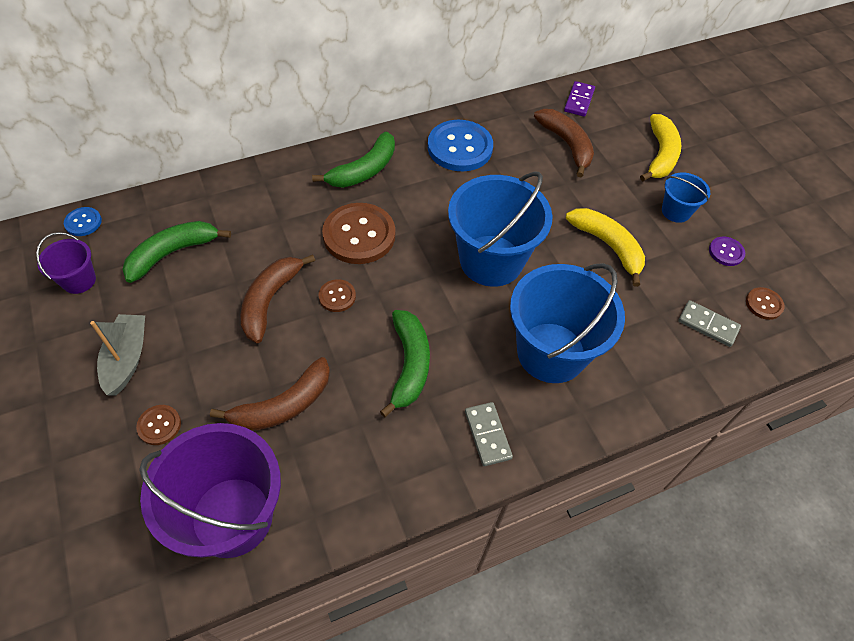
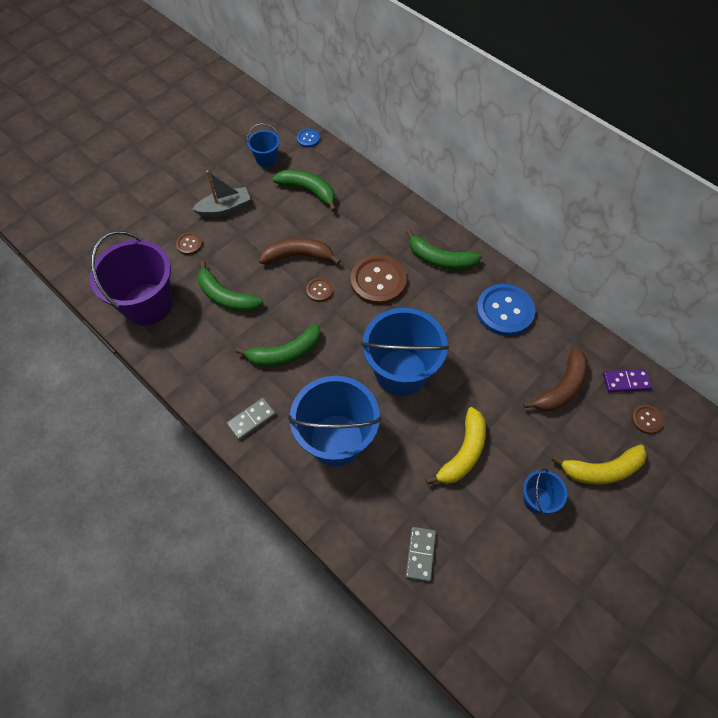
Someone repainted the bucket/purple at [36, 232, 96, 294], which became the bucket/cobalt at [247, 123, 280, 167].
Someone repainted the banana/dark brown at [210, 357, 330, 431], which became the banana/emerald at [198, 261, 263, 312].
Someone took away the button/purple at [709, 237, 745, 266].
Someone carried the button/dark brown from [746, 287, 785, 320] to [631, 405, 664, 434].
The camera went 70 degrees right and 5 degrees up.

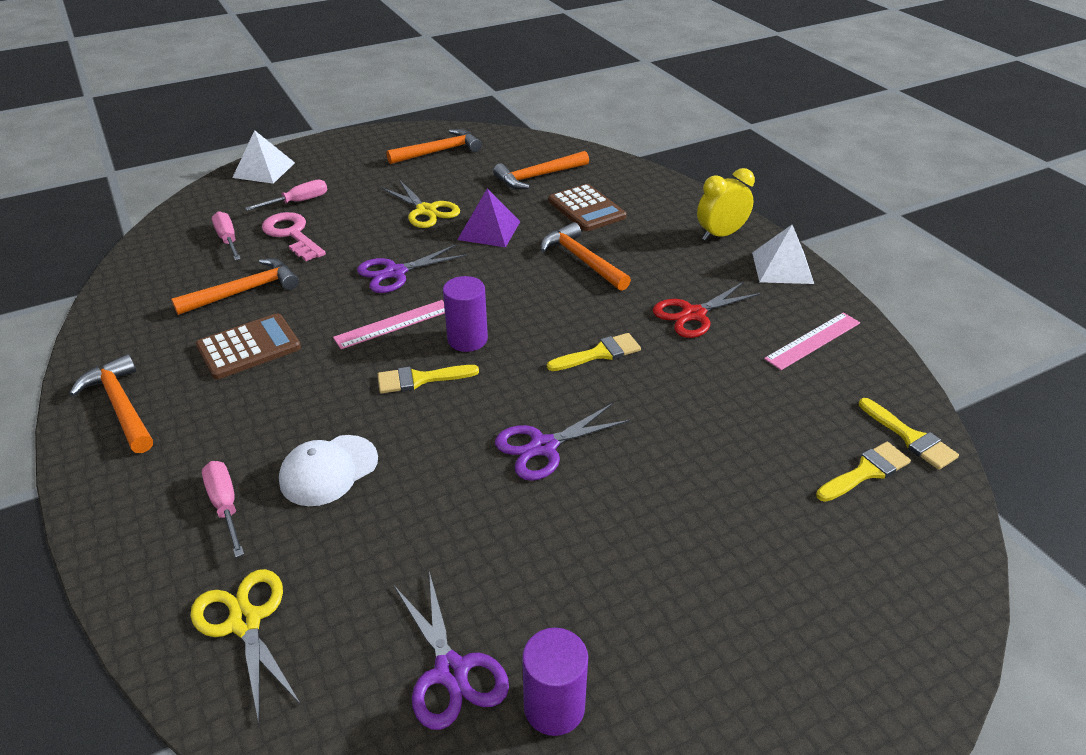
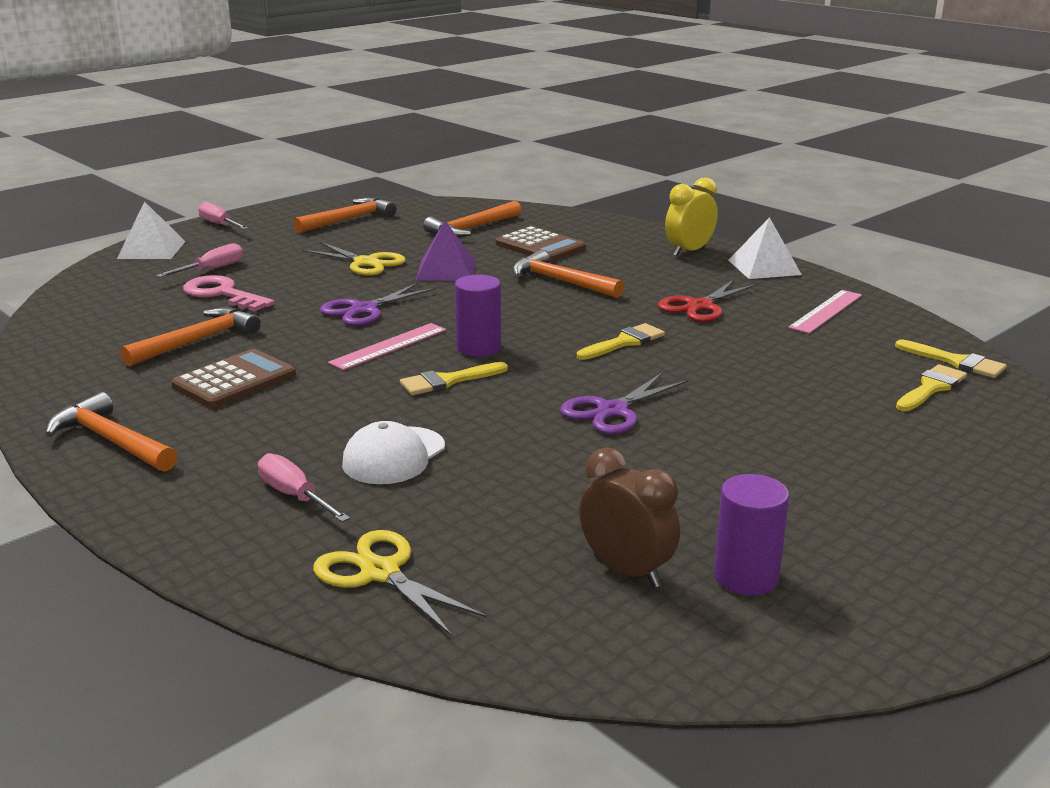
Someone carried the screwdriver/rosy from [212, 211, 241, 260] to [198, 202, 249, 230].
Someone swapped the pair of scissors/purple at [394, 571, 509, 730] for the clock/dark brown at [579, 447, 680, 588].
The camera went 15 degrees left and 15 degrees down.

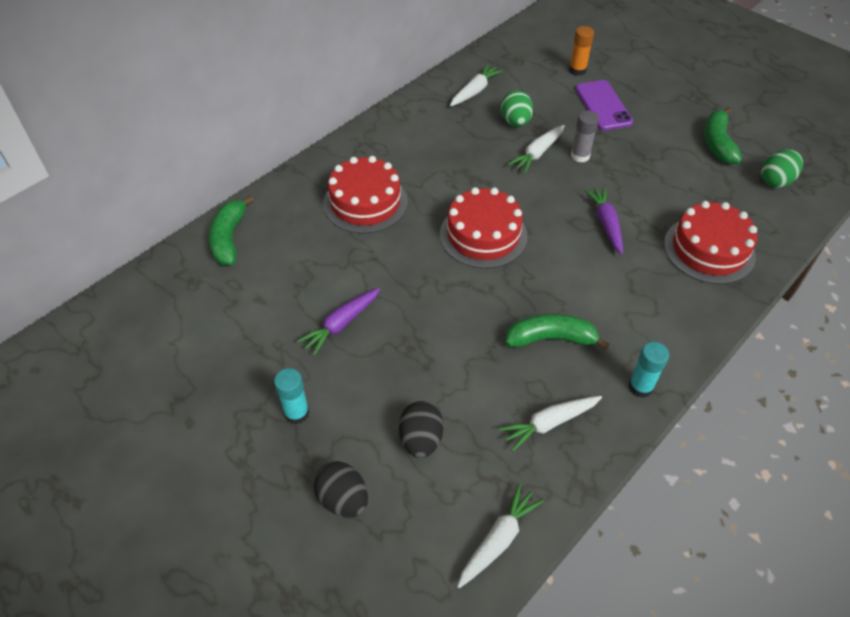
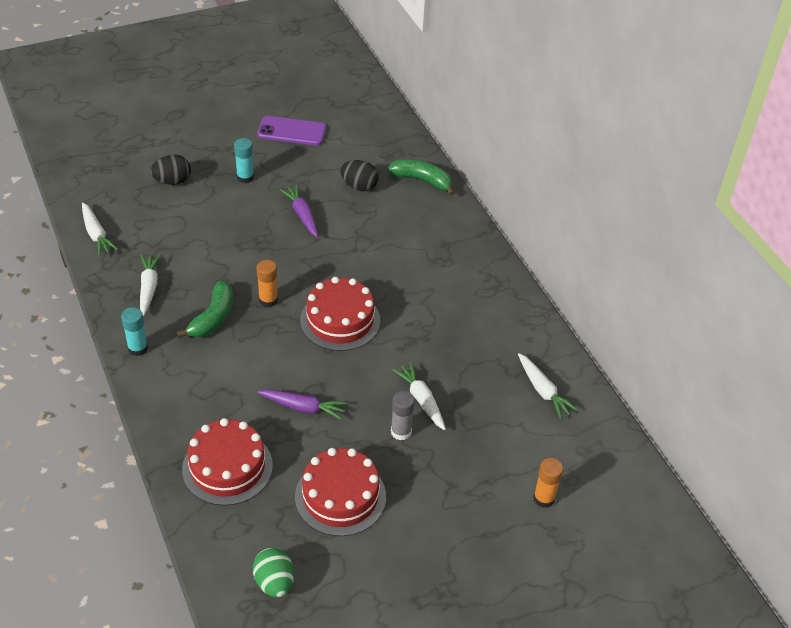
Someone carried the gateau/scarlet from [323, 156, 408, 234] to [295, 448, 386, 536].
Someone carried the egg/jet-black from [399, 401, 443, 458] to [340, 160, 379, 191].
Someone took away the egg/emerald at [501, 90, 533, 127].
Someone carried the smartphone/purple from [575, 80, 633, 130] to [257, 116, 326, 146].
Someone took away the banana/emerald at [704, 107, 742, 164].
Someone put down the glue stick/bright orange at [256, 260, 278, 307].
The camera went 110 degrees right and 5 degrees down.

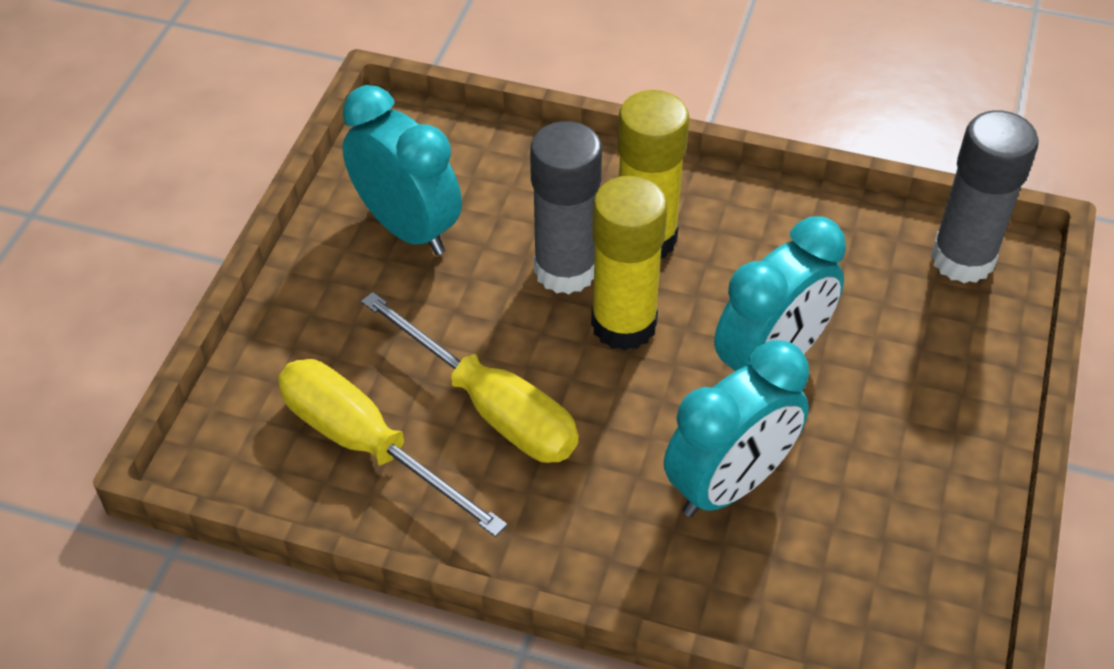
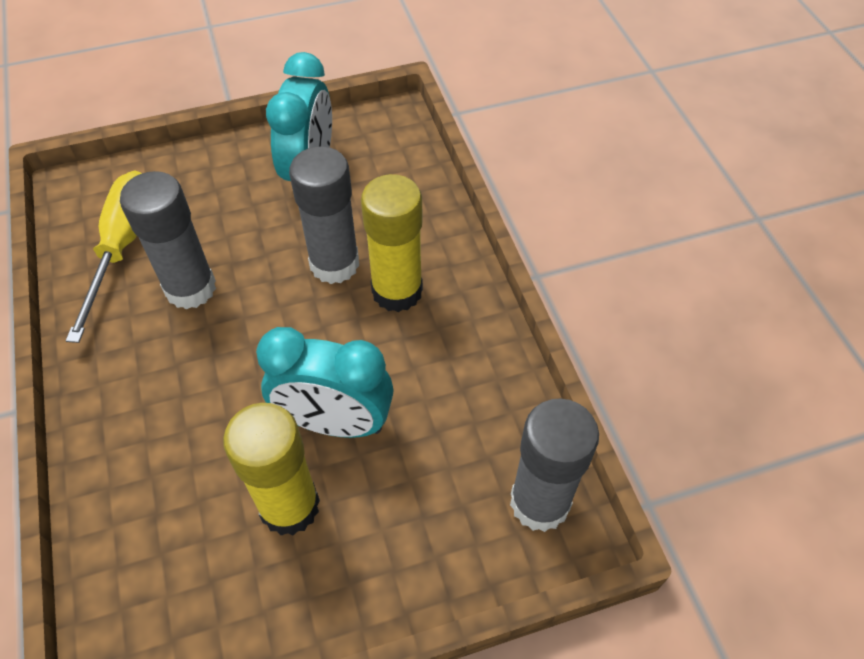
Someone swapped the screwdriver/golden at [361, 292, 579, 463] for the glue stick/gray at [120, 171, 216, 309].
Someone carried the glue stick/golden from [591, 176, 668, 351] to [223, 403, 320, 535].
Someone took away the clock/aqua at [664, 340, 809, 517].
The camera went 55 degrees right and 5 degrees up.

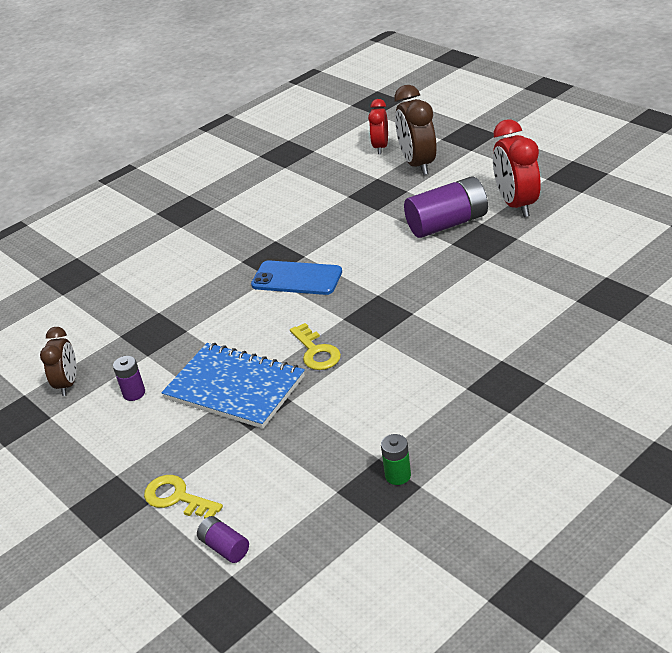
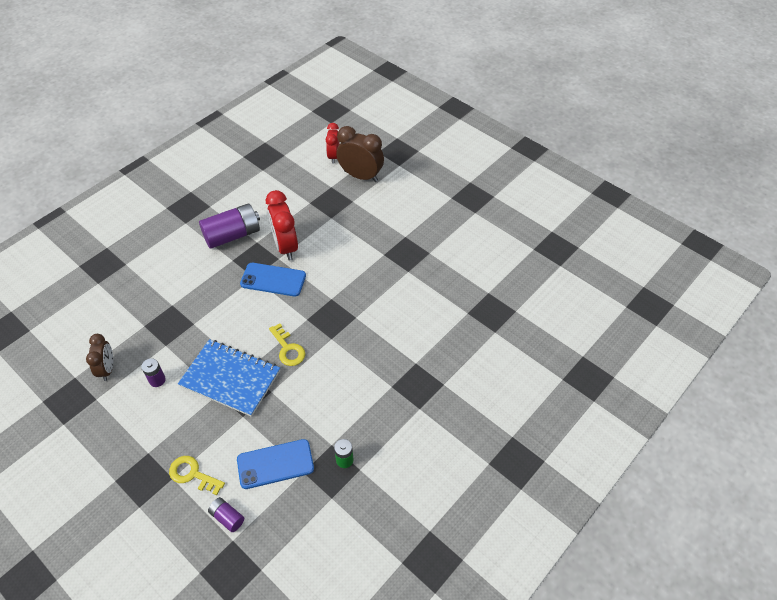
Someone rotated the clock/dark brown at [394, 85, 437, 175] by 135 degrees clockwise.
Someone carried the AA battery/purple from [404, 176, 488, 238] to [199, 203, 260, 249].
Someone carried the clock/scarlet from [493, 119, 541, 217] to [266, 190, 298, 260].
Someone put down the smartphone/cobalt at [237, 439, 314, 489].
The camera went 10 degrees left and 15 degrees up.

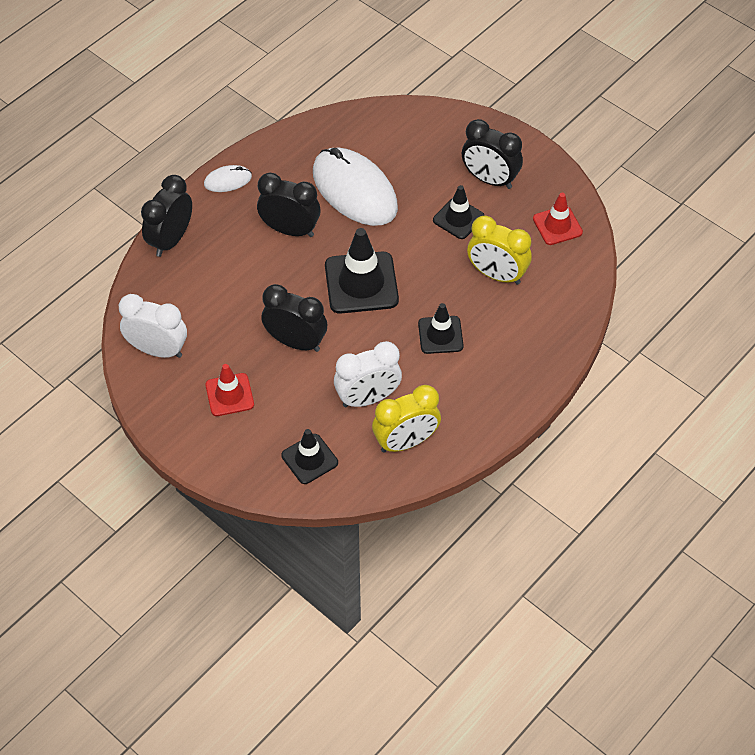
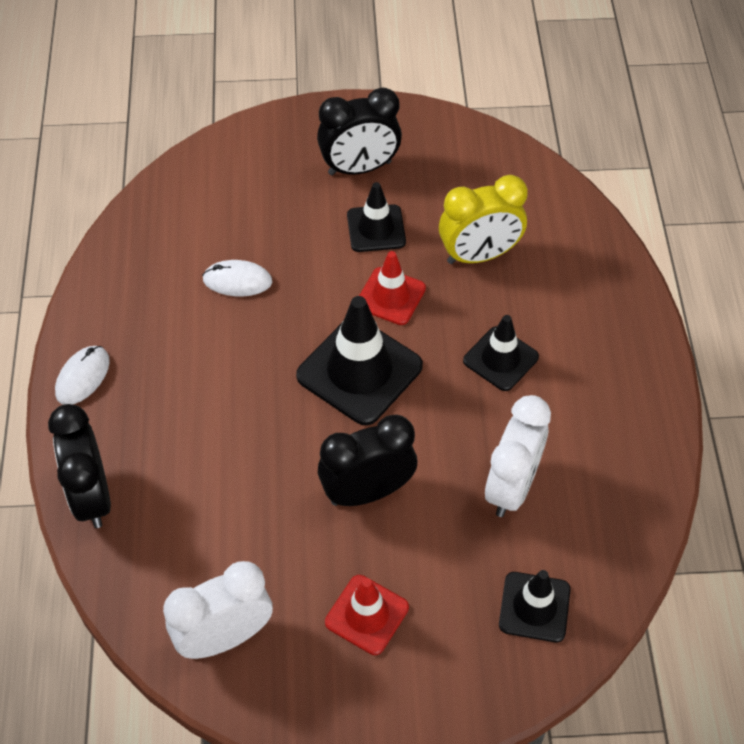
Someone took away the clock/jet-black at [257, 173, 321, 237].
Someone scaled the mouse/pure white at [313, 148, 398, 226] by 0.45.
Someone took away the clock/golden at [372, 385, 441, 453].
Someone carried the safety cone/scarlet from [533, 193, 583, 245] to [359, 251, 426, 325].
The camera went 45 degrees left and 0 degrees up.

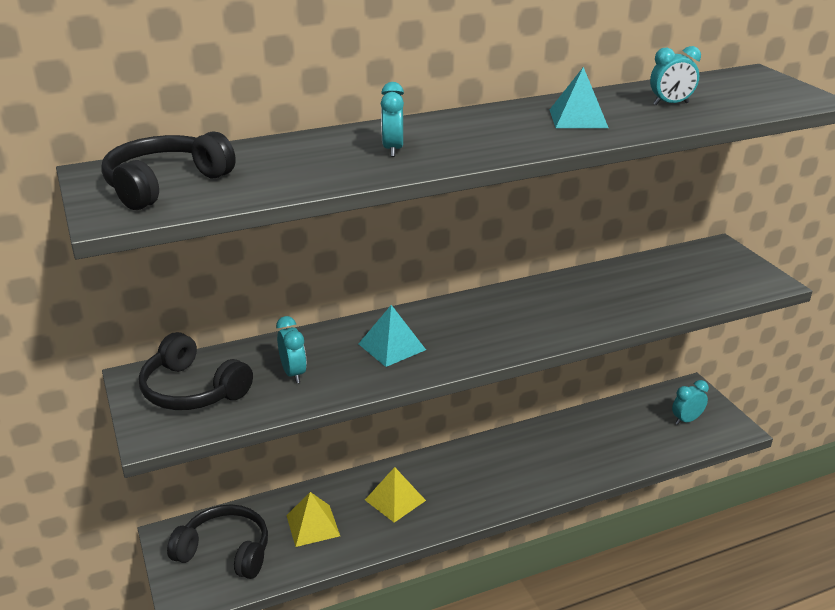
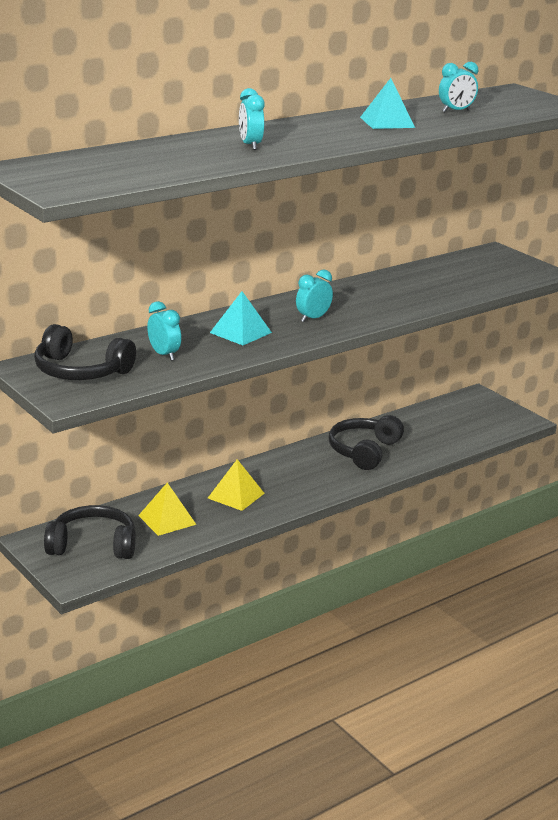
Someone carried the headset/jet-black from [101, 131, 236, 210] to [329, 415, 404, 470].
Someone carried the clock/aqua from [672, 380, 709, 425] to [296, 270, 333, 322].
The camera went 15 degrees left and 5 degrees down.

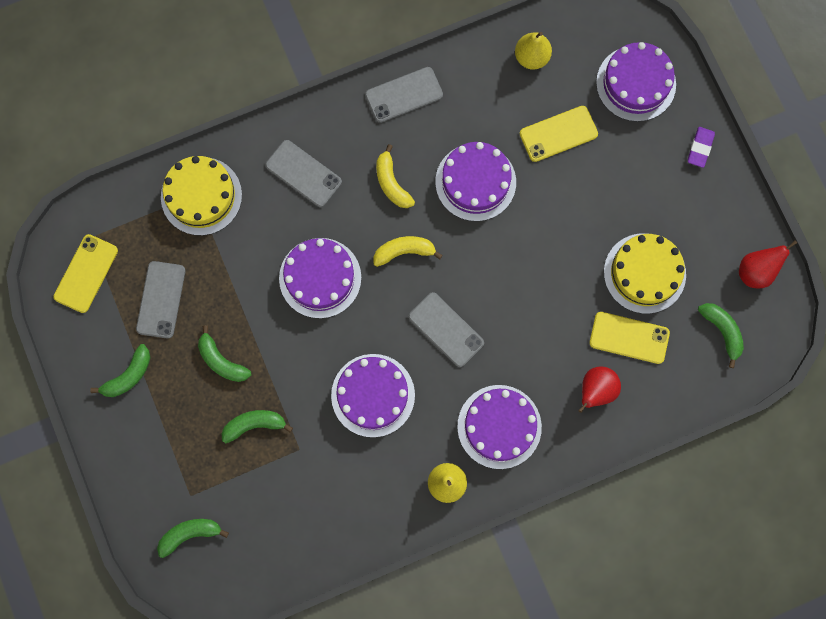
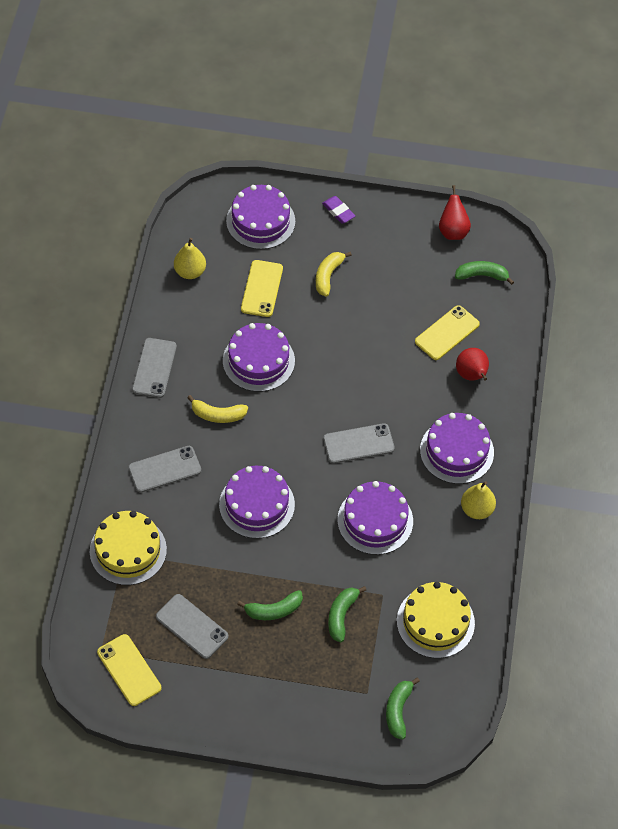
Someone took away the banana/emerald at [90, 344, 150, 397].
Someone carried the banana/golden from [373, 236, 443, 267] to [316, 252, 352, 296].
Someone carried the gateau/golden from [604, 233, 686, 314] to [397, 582, 475, 658].
The camera went 60 degrees left and 20 degrees down.

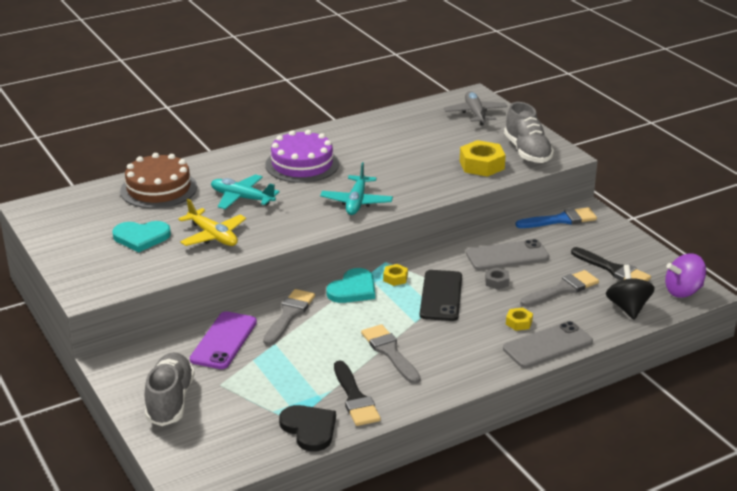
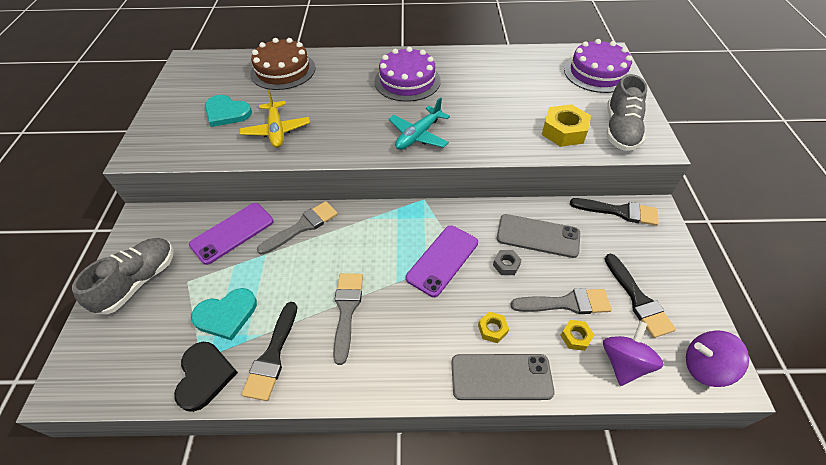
Someone took away the toy plane/aqua at [211, 174, 280, 209].
Someone carried the heart/aqua from [326, 268, 375, 303] to [191, 288, 257, 340].
Someone carried the hex nut/golden from [383, 264, 408, 286] to [560, 320, 594, 351].
Someone repainted the smartphone/jet-black at [420, 270, 462, 321], which became the smartphone/purple at [406, 225, 478, 297].
Someone swapped the toy plane/gray at [444, 91, 508, 125] for the gateau/purple at [564, 39, 632, 93].
Someone repainted the paintbrush/cobalt at [515, 207, 597, 228], which became the paintbrush/jet-black at [570, 198, 659, 226].
Someone repainted the spinning top/jet-black at [606, 265, 655, 319], which became the spinning top/purple at [603, 321, 664, 386].
The camera went 30 degrees right and 20 degrees up.

